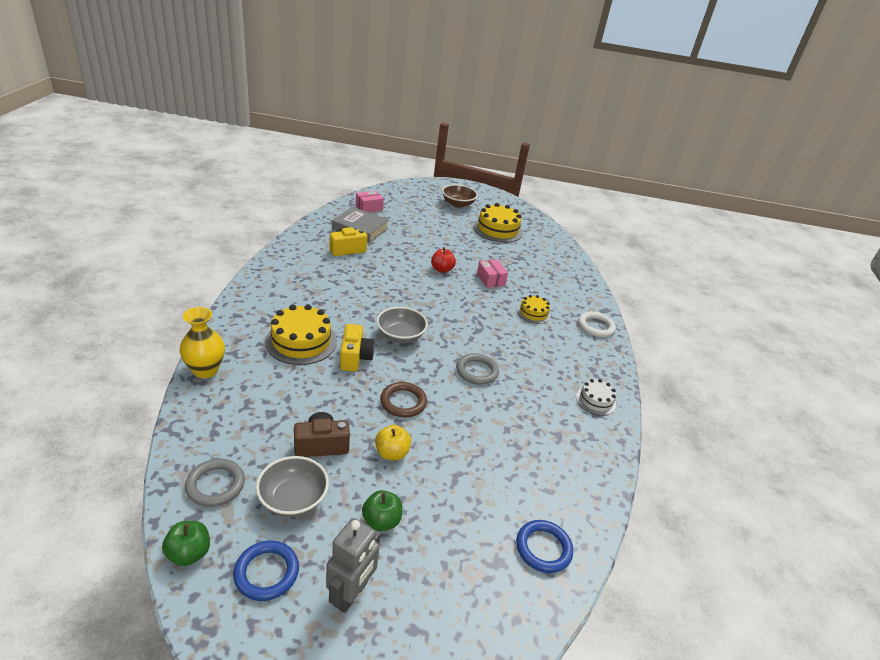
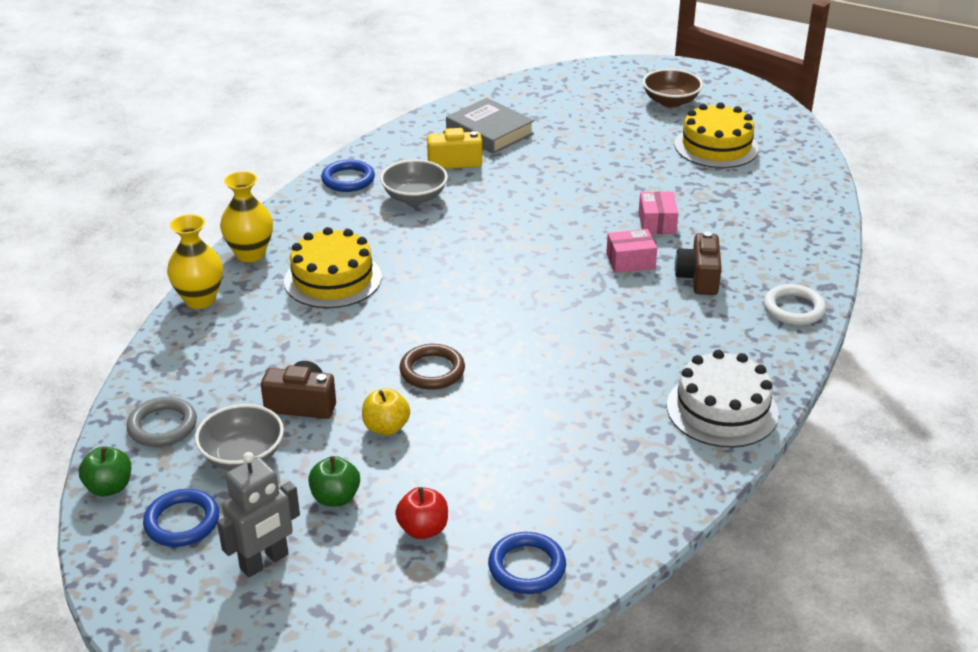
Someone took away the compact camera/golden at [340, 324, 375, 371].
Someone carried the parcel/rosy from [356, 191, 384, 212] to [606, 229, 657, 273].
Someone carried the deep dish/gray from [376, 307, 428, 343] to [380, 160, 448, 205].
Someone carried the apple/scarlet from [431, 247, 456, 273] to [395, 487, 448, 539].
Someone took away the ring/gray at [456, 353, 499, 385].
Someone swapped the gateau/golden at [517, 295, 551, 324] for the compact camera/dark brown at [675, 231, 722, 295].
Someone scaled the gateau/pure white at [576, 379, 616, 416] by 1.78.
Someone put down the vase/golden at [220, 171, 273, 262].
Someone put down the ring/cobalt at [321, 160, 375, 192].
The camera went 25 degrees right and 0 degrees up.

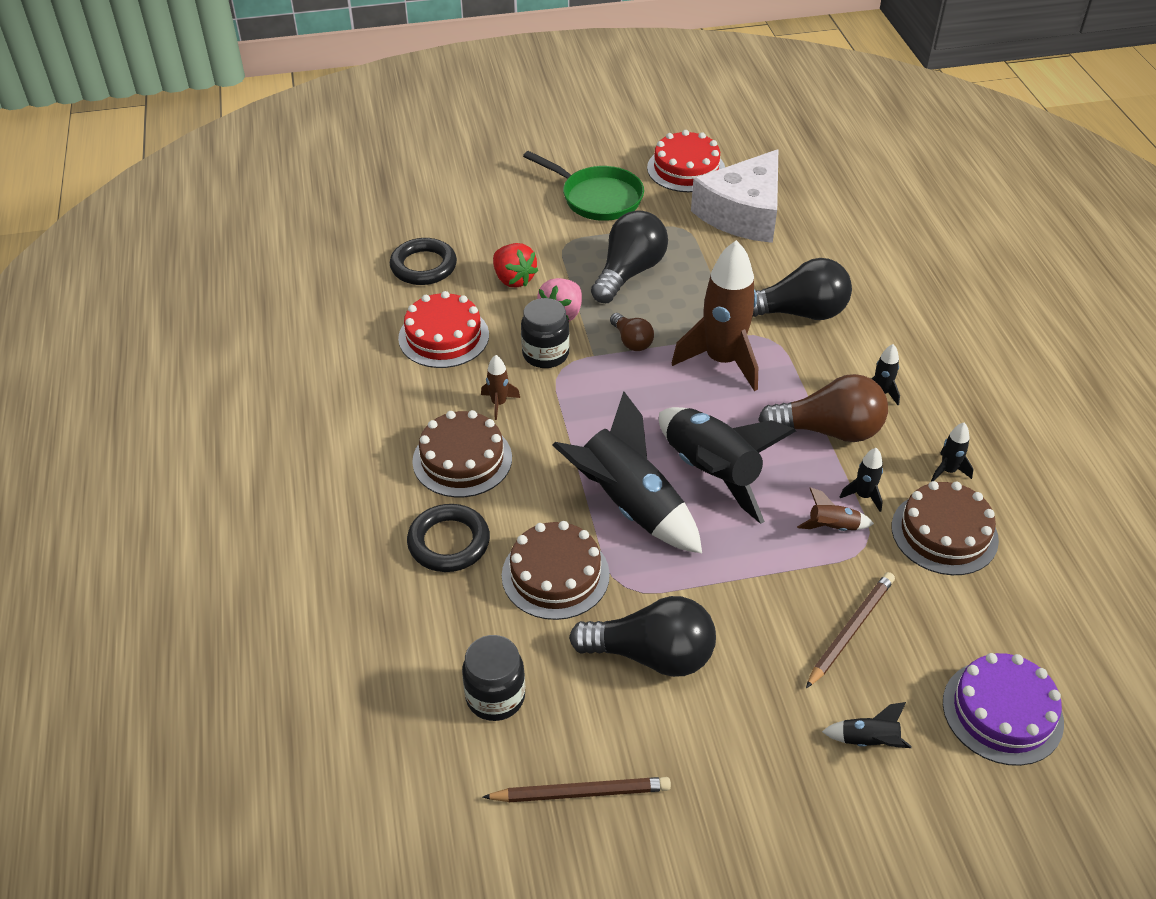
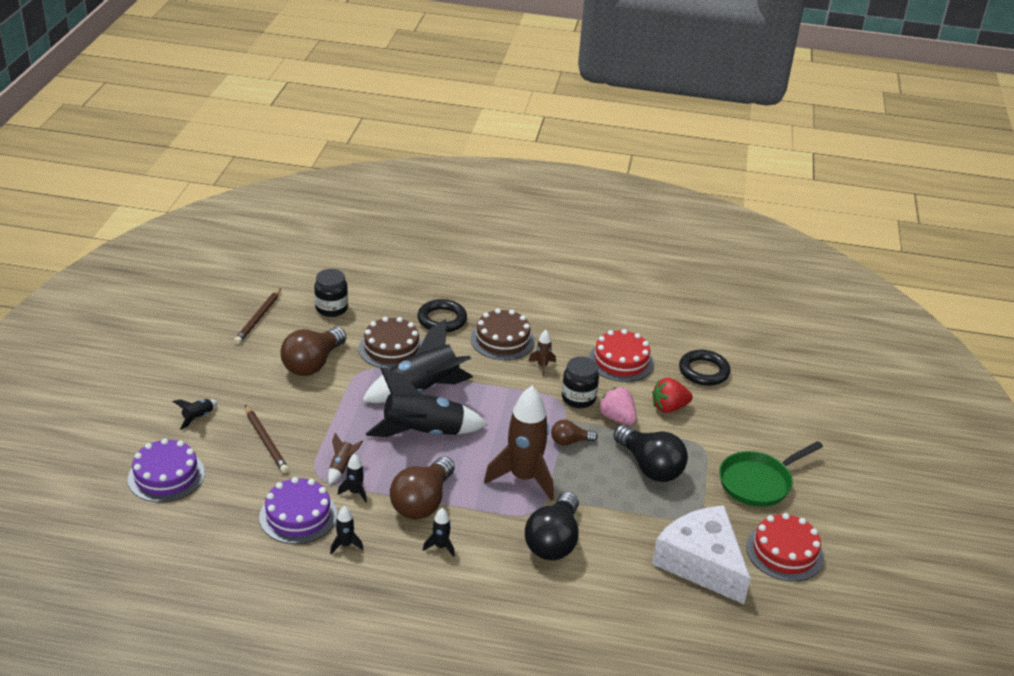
Someone repainted the lightbulb/jet-black at [569, 596, 716, 677], which became the lightbulb/dark brown at [280, 327, 346, 376].
Someone repainted the gateau/dark brown at [892, 481, 999, 575], which became the gateau/purple at [259, 477, 337, 544].
The camera went 110 degrees right and 10 degrees down.

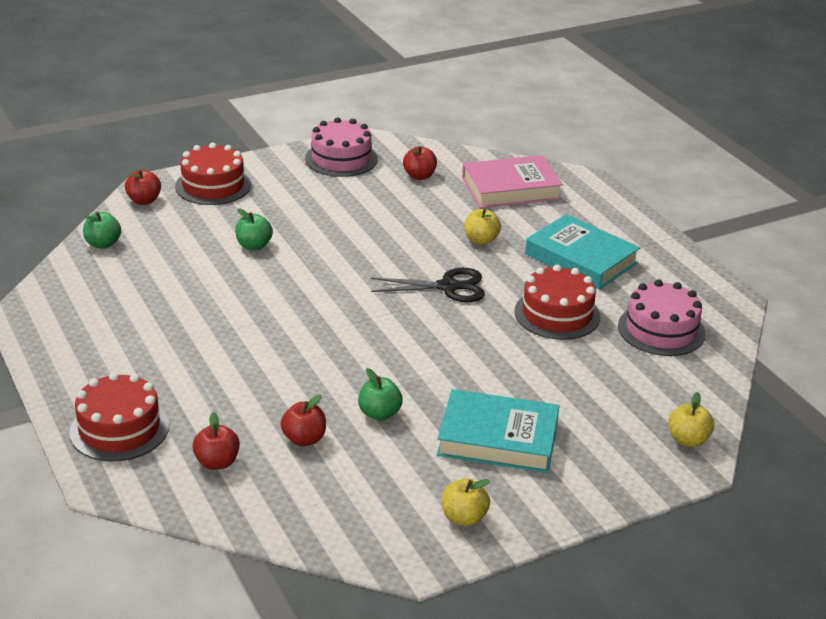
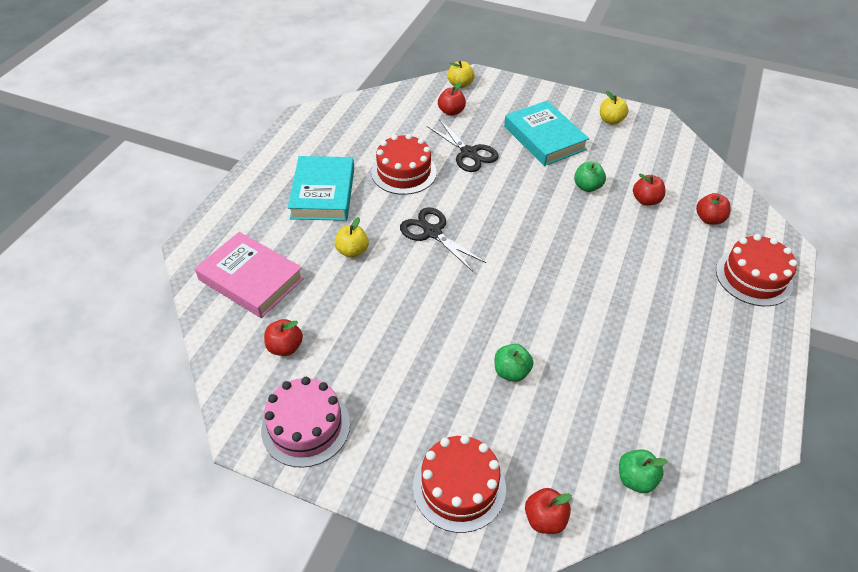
Someone took away the gateau/rosy at [618, 280, 706, 356].
Someone put down the pair of scissors/jet-black at [427, 119, 499, 172].
Someone put down the apple/scarlet at [438, 82, 466, 116].
The camera went 130 degrees left and 15 degrees up.

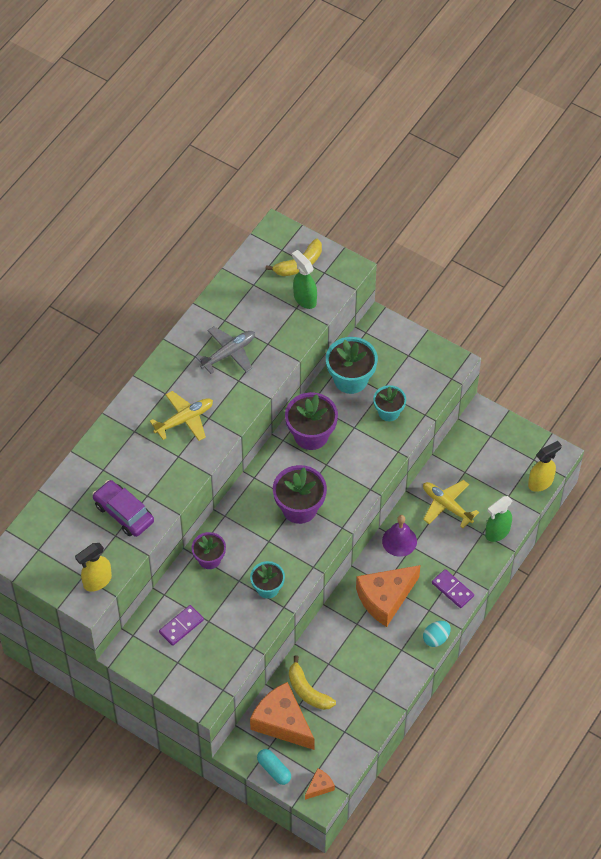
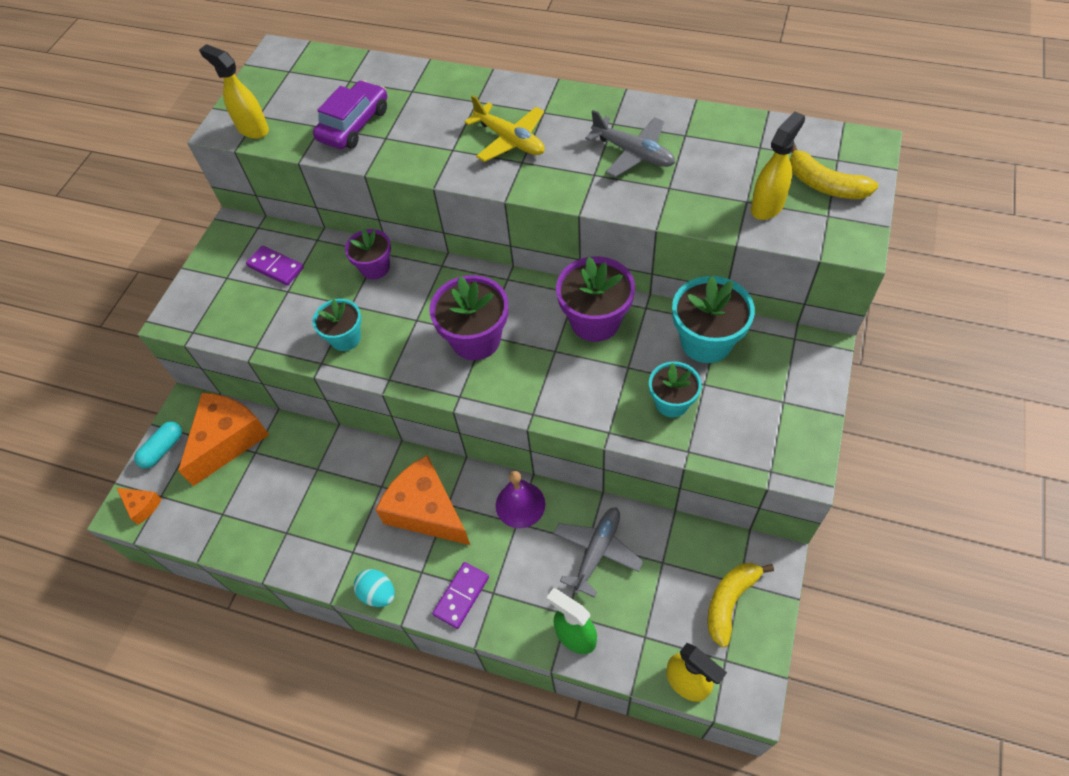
Someone carried the banana/golden from [289, 655, 336, 710] to [707, 563, 774, 648].
Someone repainted the spray bottle/emerald at [292, 250, 317, 309], which became the spray bottle/golden at [751, 111, 805, 220].
Someone repainted the toy plane/golden at [423, 480, 479, 528], which became the toy plane/gray at [554, 507, 643, 598].
The camera went 80 degrees right and 0 degrees up.

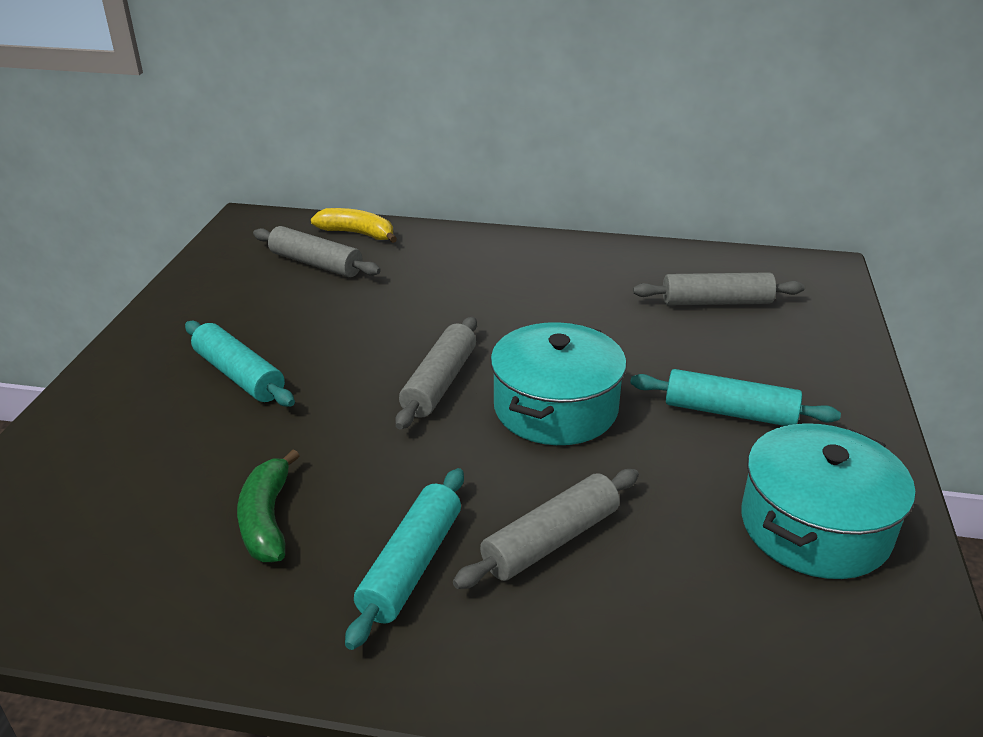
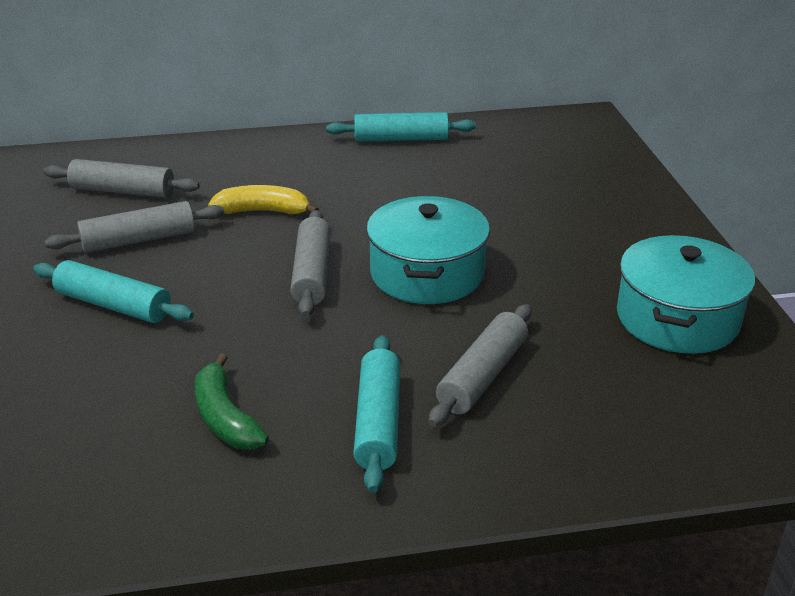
Someone carried the banana/golden from [311, 208, 397, 243] to [208, 185, 319, 214].
Someone carried the rolling pin/aqua from [630, 369, 841, 426] to [326, 112, 476, 142].
Someone carried the rolling pin/gray from [633, 272, 805, 306] to [45, 201, 224, 253].
The camera went 20 degrees left and 0 degrees up.

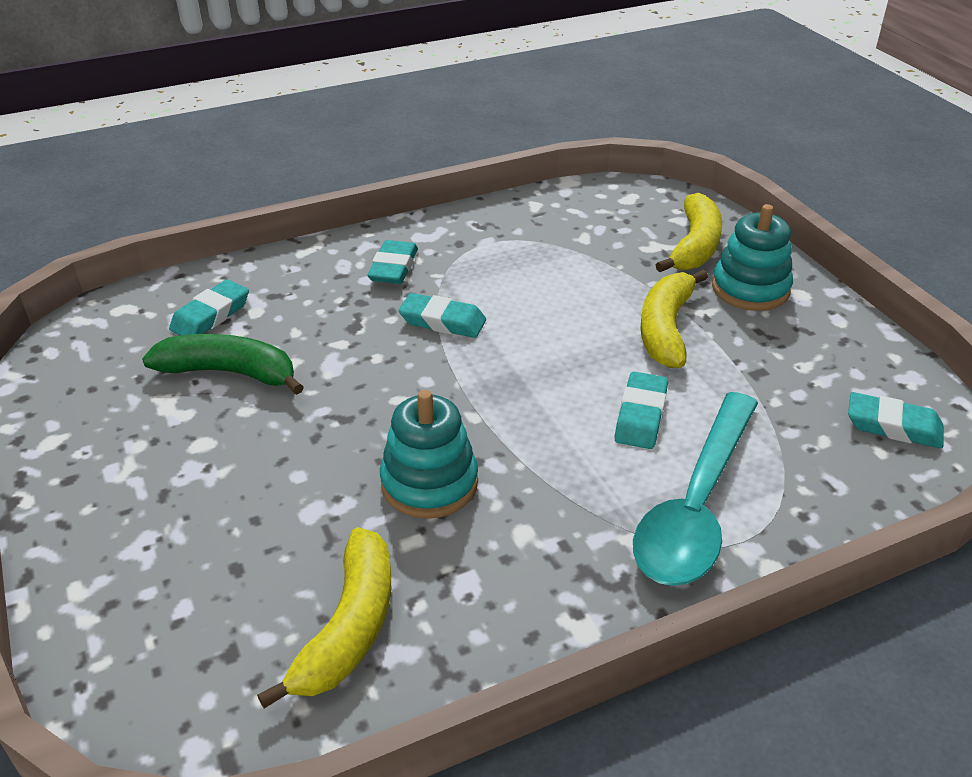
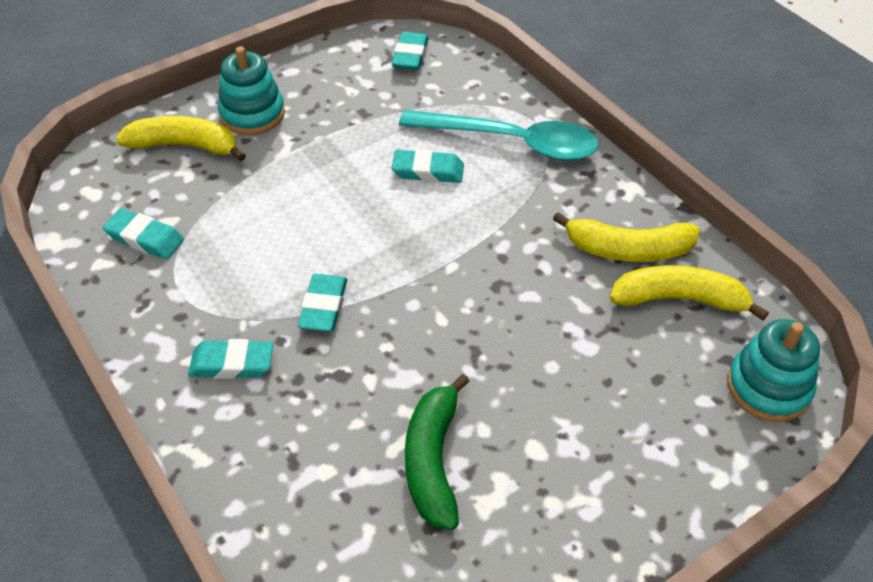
Someone carried the eraser/aqua from [169, 279, 249, 335] to [103, 208, 184, 259].
Someone carried the stacking rings/aqua from [380, 390, 478, 519] to [727, 319, 820, 422].
Someone carried the banana/golden from [640, 270, 708, 368] to [553, 212, 700, 262].
The camera went 100 degrees left and 10 degrees up.

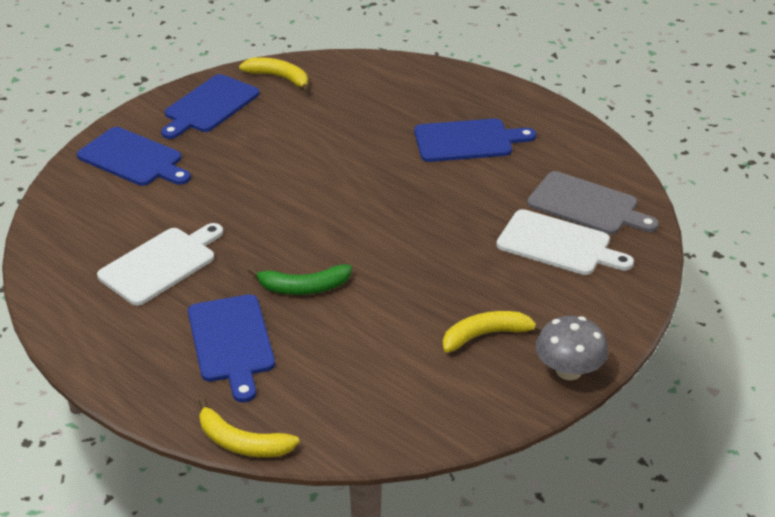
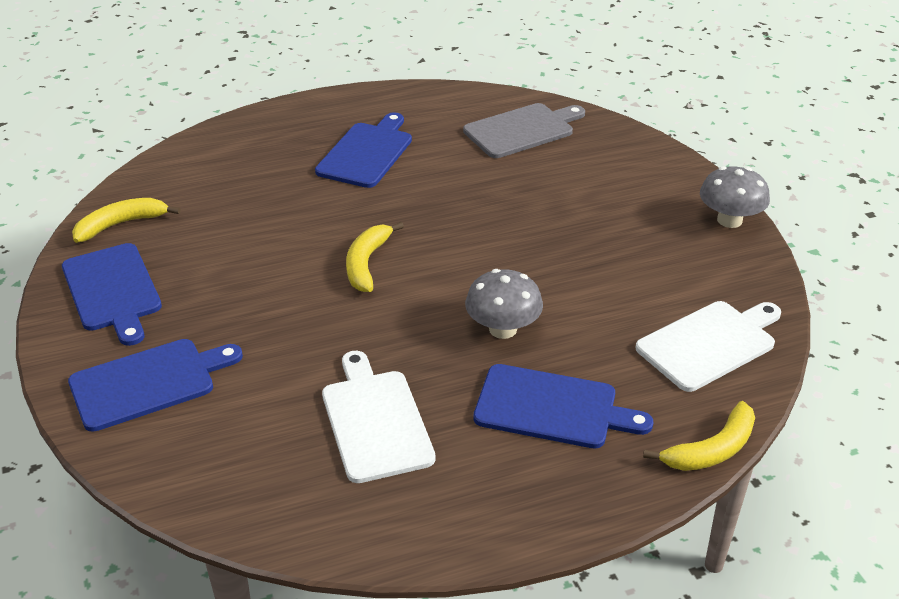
Someone swapped the banana/emerald at [248, 265, 352, 295] for the toadstool/gray at [465, 269, 543, 339].
Someone carried the banana/golden from [443, 311, 544, 353] to [346, 222, 404, 292].
Someone carried the cutting board/pure white from [496, 209, 634, 275] to [635, 301, 781, 392].
The camera went 60 degrees left and 0 degrees up.

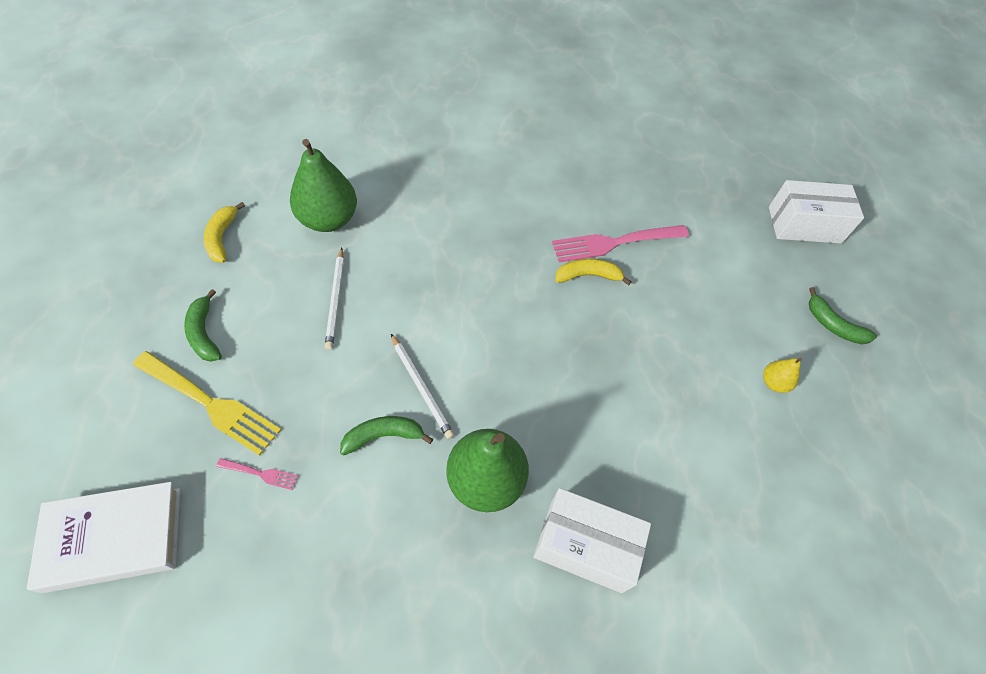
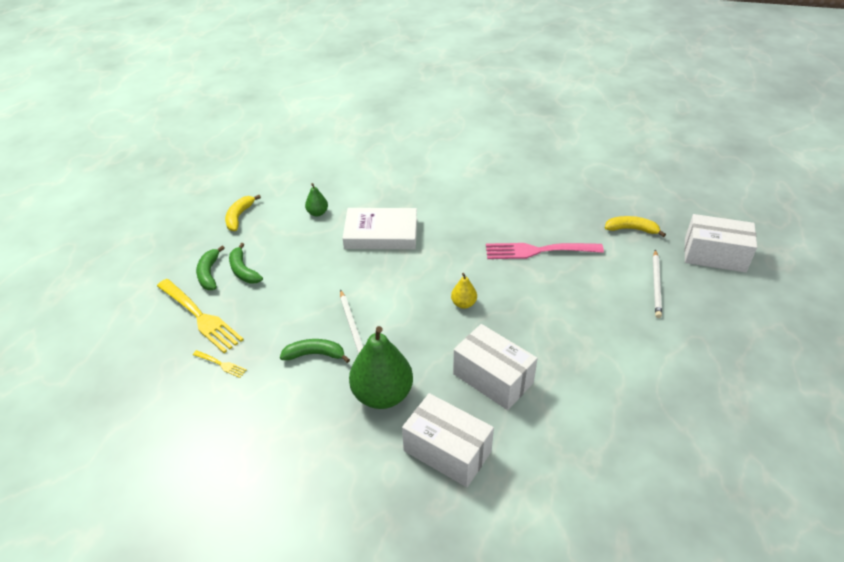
Someone carried the hardback/pure white from [27, 482, 180, 593] to [343, 208, 417, 249].
Someone repainted the table fork/rosy at [216, 458, 298, 490], which became the table fork/golden at [193, 350, 247, 378].
Someone scaled the pear/emerald at [290, 139, 357, 232] by 0.47.
Someone carried the wooden pencil/pure white from [325, 247, 344, 350] to [653, 249, 662, 318].
Someone carried the banana/golden from [555, 258, 632, 286] to [605, 216, 666, 237].
Someone carried the pear/golden from [763, 358, 802, 393] to [451, 273, 477, 309].
Someone carried the banana/emerald from [809, 287, 877, 344] to [229, 243, 263, 284].
Someone put down the parcel/pure white at [453, 324, 538, 410].
The camera went 20 degrees right and 15 degrees down.

